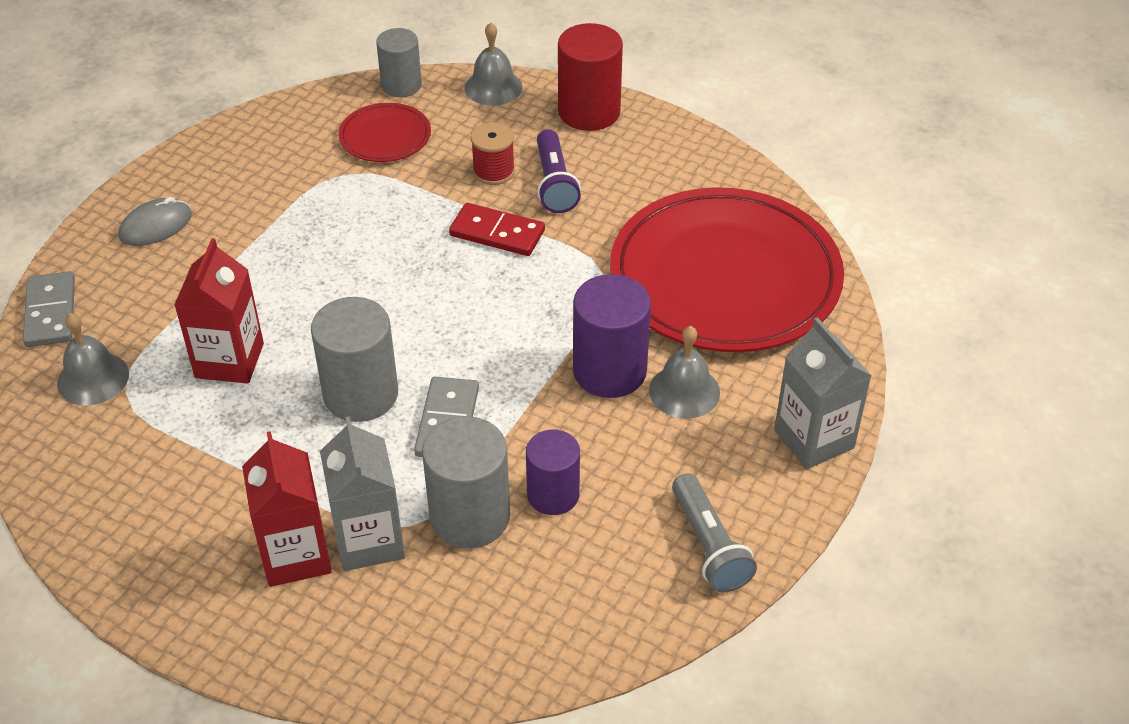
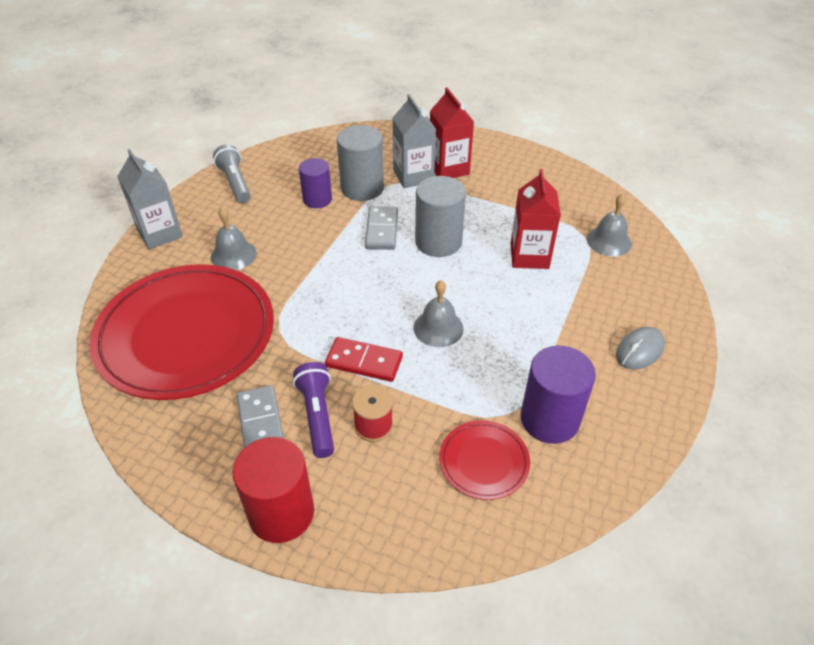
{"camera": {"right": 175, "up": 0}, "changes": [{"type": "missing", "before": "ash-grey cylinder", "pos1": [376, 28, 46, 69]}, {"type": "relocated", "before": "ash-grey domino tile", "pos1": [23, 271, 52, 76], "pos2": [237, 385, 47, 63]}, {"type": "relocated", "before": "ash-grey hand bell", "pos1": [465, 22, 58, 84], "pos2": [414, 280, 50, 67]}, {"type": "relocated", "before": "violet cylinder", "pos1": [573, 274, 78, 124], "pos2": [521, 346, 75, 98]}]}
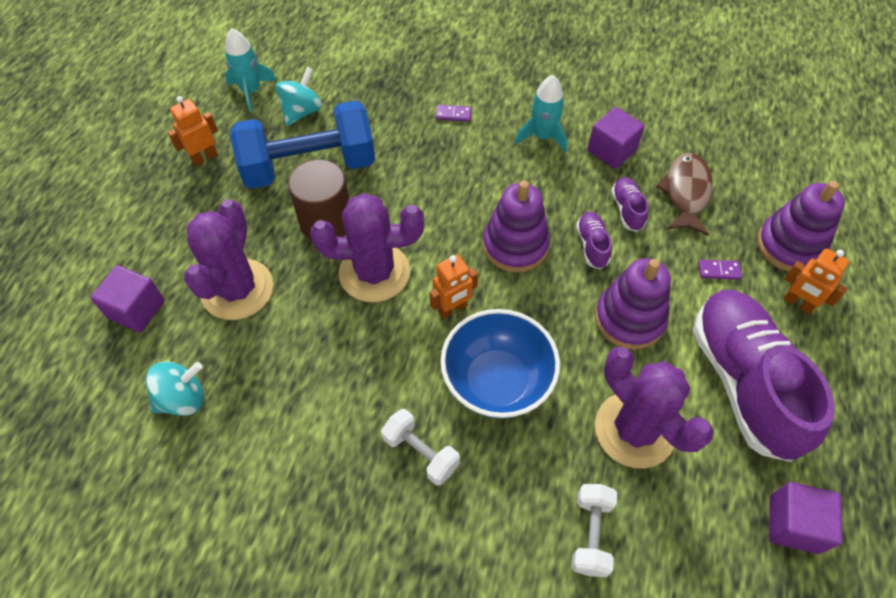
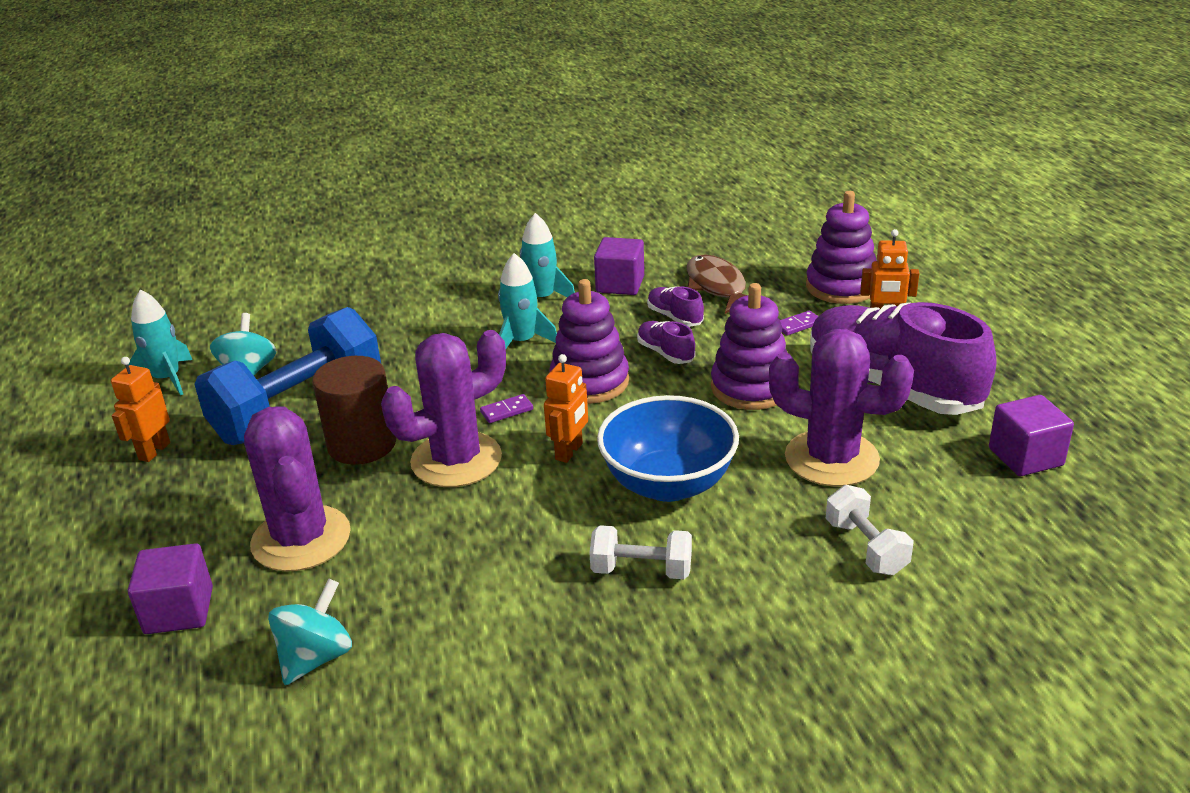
{"camera": {"right": -30, "up": -25}, "changes": [{"type": "appeared", "after": "aqua spaceship", "pos2": [498, 253, 59, 95]}, {"type": "relocated", "before": "violet domino tile", "pos1": [436, 105, 36, 17], "pos2": [480, 394, 53, 29]}]}
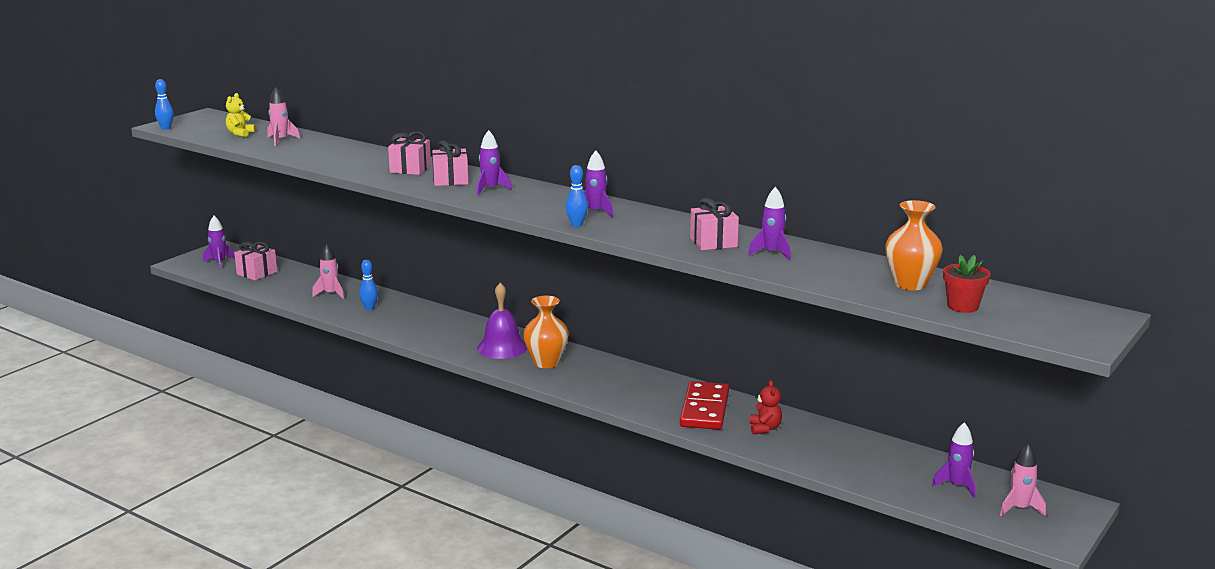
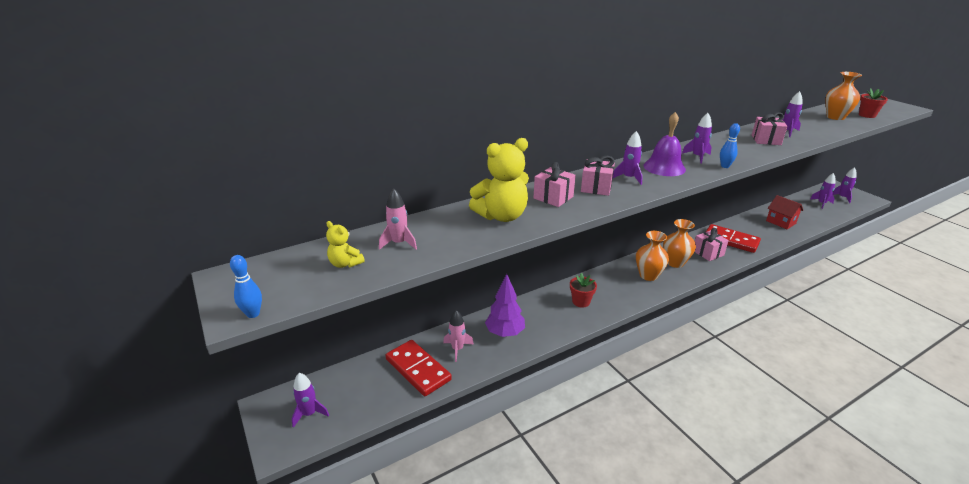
{"camera": {"right": -65, "up": 10}, "changes": [{"type": "missing", "before": "scarlet stuffed bear", "pos1": [750, 380, 32, 55]}, {"type": "appeared", "after": "scarlet domino tile", "pos2": [385, 340, 67, 56]}, {"type": "appeared", "after": "golden stuffed bear", "pos2": [469, 138, 60, 84]}, {"type": "appeared", "after": "scarlet flower pot", "pos2": [570, 273, 27, 35]}, {"type": "appeared", "after": "orange vase", "pos2": [663, 219, 33, 49]}, {"type": "appeared", "after": "scarlet house", "pos2": [766, 195, 37, 34]}, {"type": "relocated", "before": "rosy gift", "pos1": [234, 242, 43, 38], "pos2": [694, 228, 35, 33]}, {"type": "relocated", "before": "violet hand bell", "pos1": [477, 283, 50, 76], "pos2": [643, 112, 43, 64]}, {"type": "exchanged", "before": "cobalt skittle", "after": "violet fir tree", "pos1": [359, 260, 19, 50], "pos2": [485, 274, 40, 63]}, {"type": "colour", "before": "rosy spaceship", "after": "violet spaceship", "pos1": [1000, 443, 46, 74], "pos2": [832, 167, 25, 36]}]}
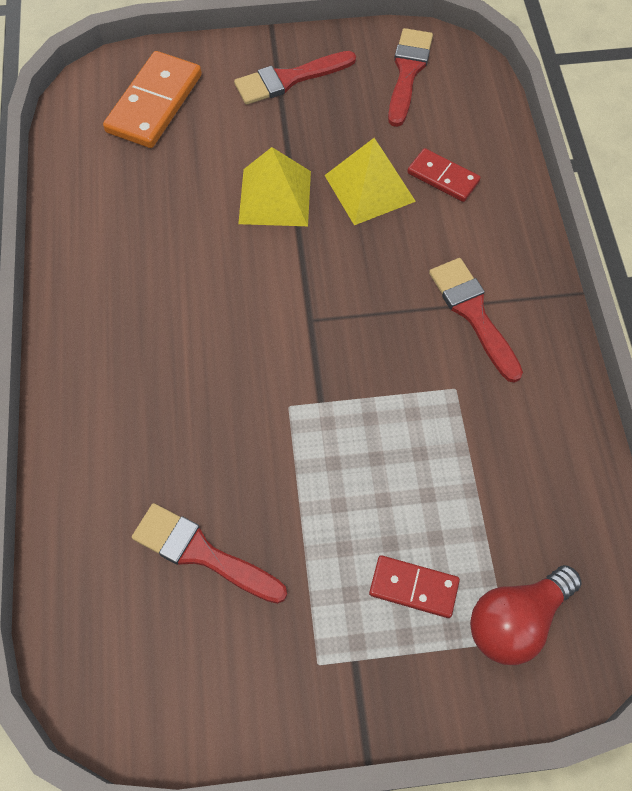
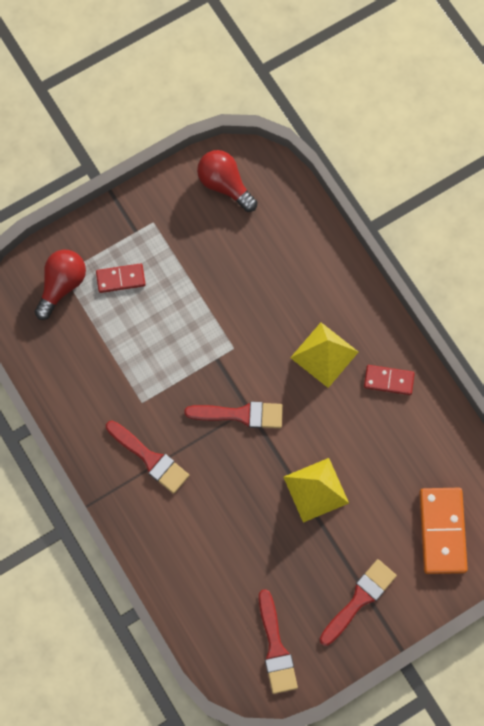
{"camera": {"right": 155, "up": 10}, "changes": [{"type": "appeared", "after": "scarlet bulb", "pos2": [197, 150, 60, 62]}, {"type": "relocated", "before": "scarlet paintbrush", "pos1": [132, 503, 155, 101], "pos2": [184, 401, 99, 27]}, {"type": "relocated", "before": "golden solid pyramid", "pos1": [324, 138, 92, 87], "pos2": [290, 322, 68, 66]}, {"type": "relocated", "before": "scarlet domino tile", "pos1": [407, 148, 74, 54], "pos2": [364, 365, 51, 30]}]}
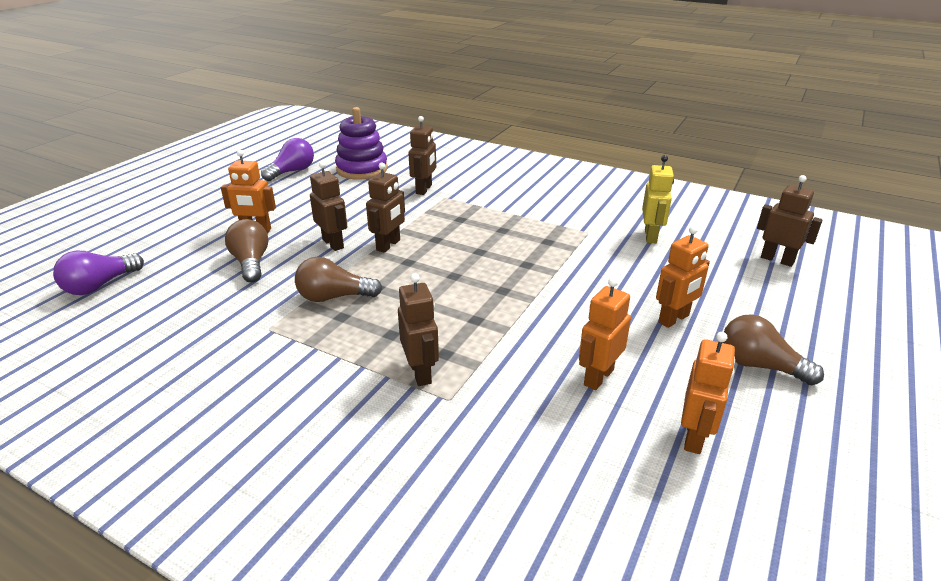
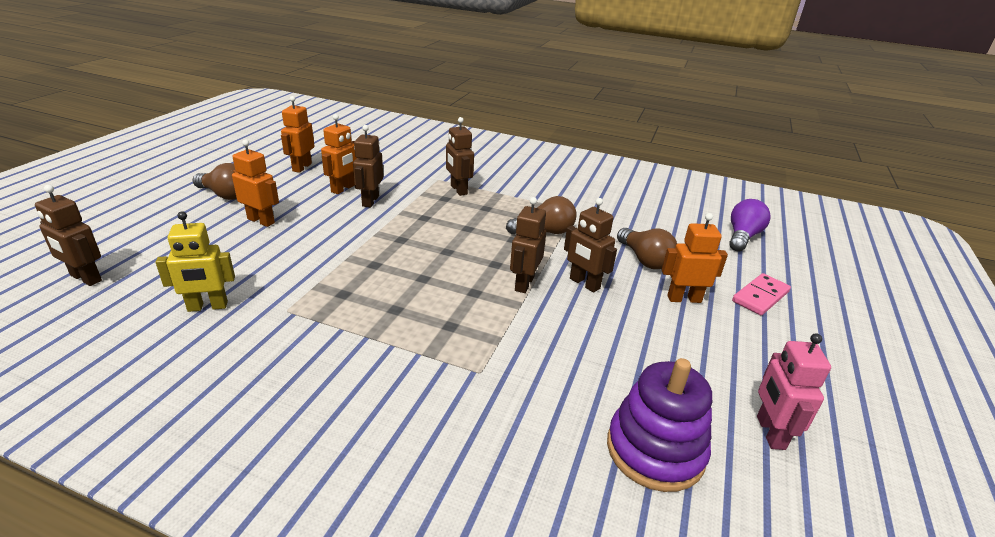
{"camera": {"right": 170, "up": 0}, "changes": [{"type": "appeared", "after": "rosy domino tile", "pos2": [732, 273, 59, 42]}, {"type": "relocated", "before": "russet robot", "pos1": [408, 116, 28, 79], "pos2": [353, 125, 30, 82]}, {"type": "exchanged", "before": "violet bulb", "after": "rosy robot", "pos1": [261, 138, 53, 43], "pos2": [757, 333, 74, 117]}, {"type": "spun", "before": "golden robot", "pos1": [642, 155, 32, 89], "pos2": [155, 211, 80, 101], "turn": -105}, {"type": "spun", "before": "orange robot", "pos1": [656, 226, 54, 102], "pos2": [232, 139, 47, 88], "turn": 75}]}
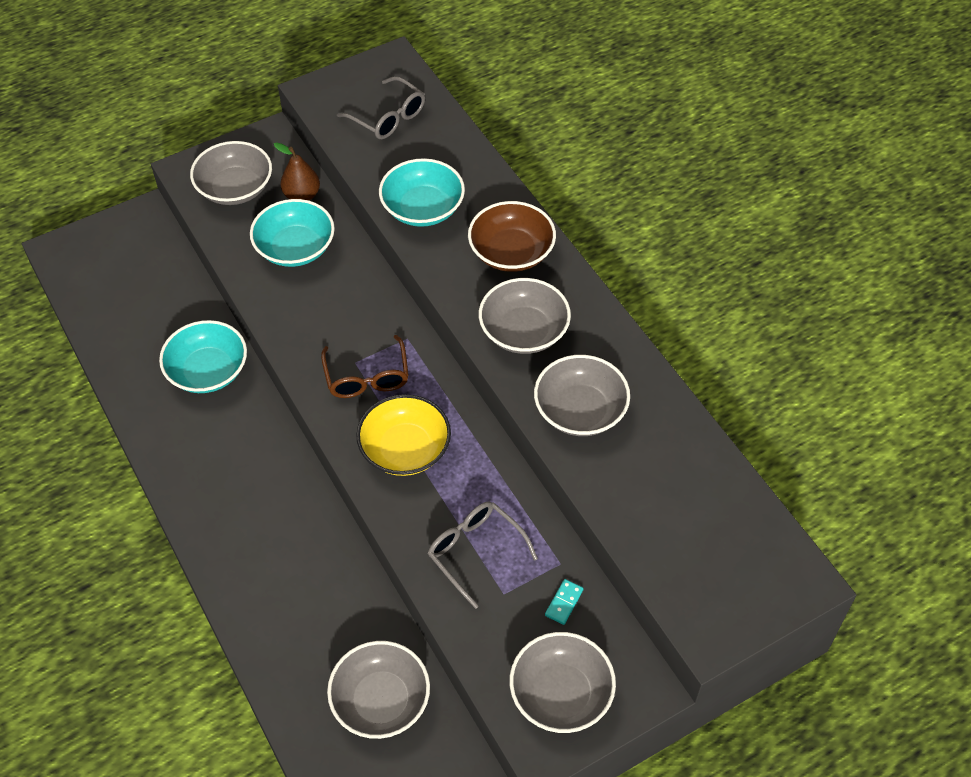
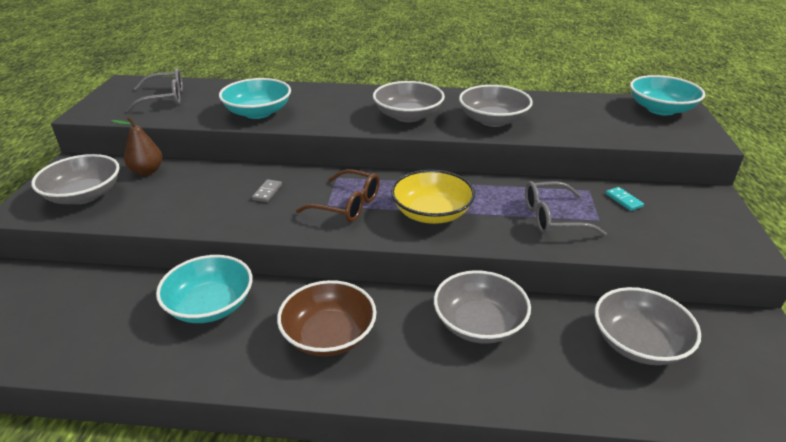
{"camera": {"right": -55, "up": -20}, "changes": [{"type": "appeared", "after": "ash-grey domino tile", "pos2": [252, 179, 30, 23]}, {"type": "relocated", "before": "aqua bowl", "pos1": [250, 199, 85, 68], "pos2": [630, 75, 75, 40]}, {"type": "relocated", "before": "russet bowl", "pos1": [468, 201, 88, 71], "pos2": [277, 280, 99, 76]}, {"type": "relocated", "before": "ash-grey bowl", "pos1": [510, 632, 106, 101], "pos2": [434, 270, 97, 74]}]}
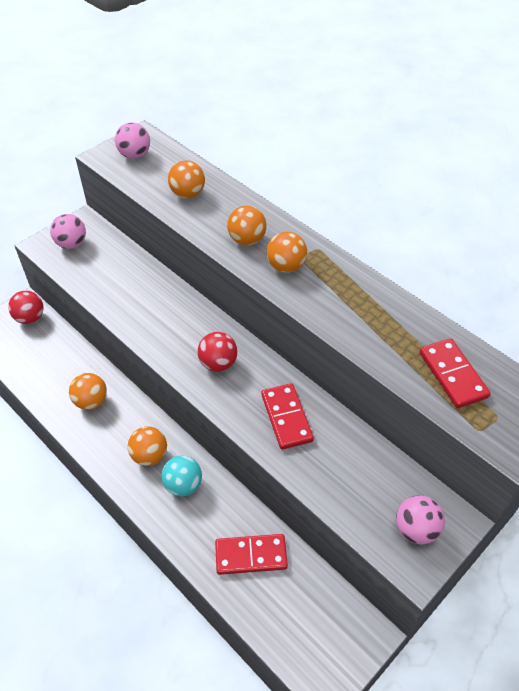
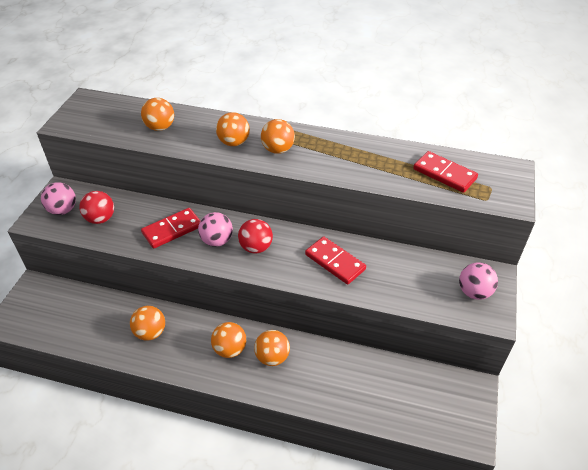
{"camera": {"right": -30, "up": -5}, "changes": [{"type": "relocated", "before": "scarlet ball", "pos1": [8, 290, 36, 34], "pos2": [79, 191, 35, 33]}, {"type": "relocated", "before": "rosy ball", "pos1": [115, 123, 35, 36], "pos2": [198, 212, 35, 35]}, {"type": "relocated", "before": "scarlet domino tile", "pos1": [215, 534, 73, 41], "pos2": [141, 208, 59, 41]}, {"type": "colour", "before": "aqua ball", "after": "orange ball", "pos1": [162, 455, 40, 41], "pos2": [254, 330, 36, 36]}]}
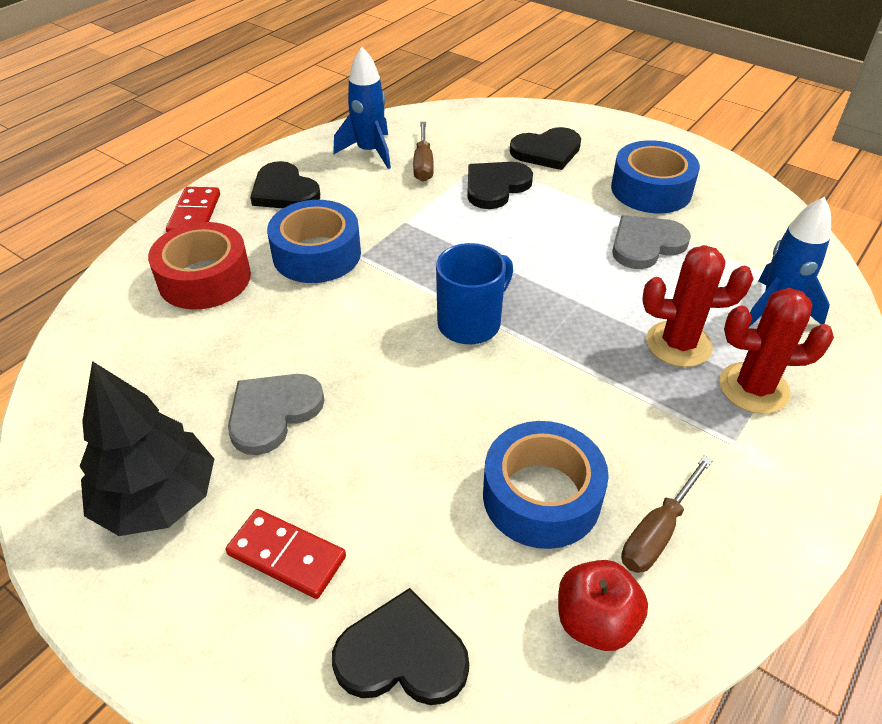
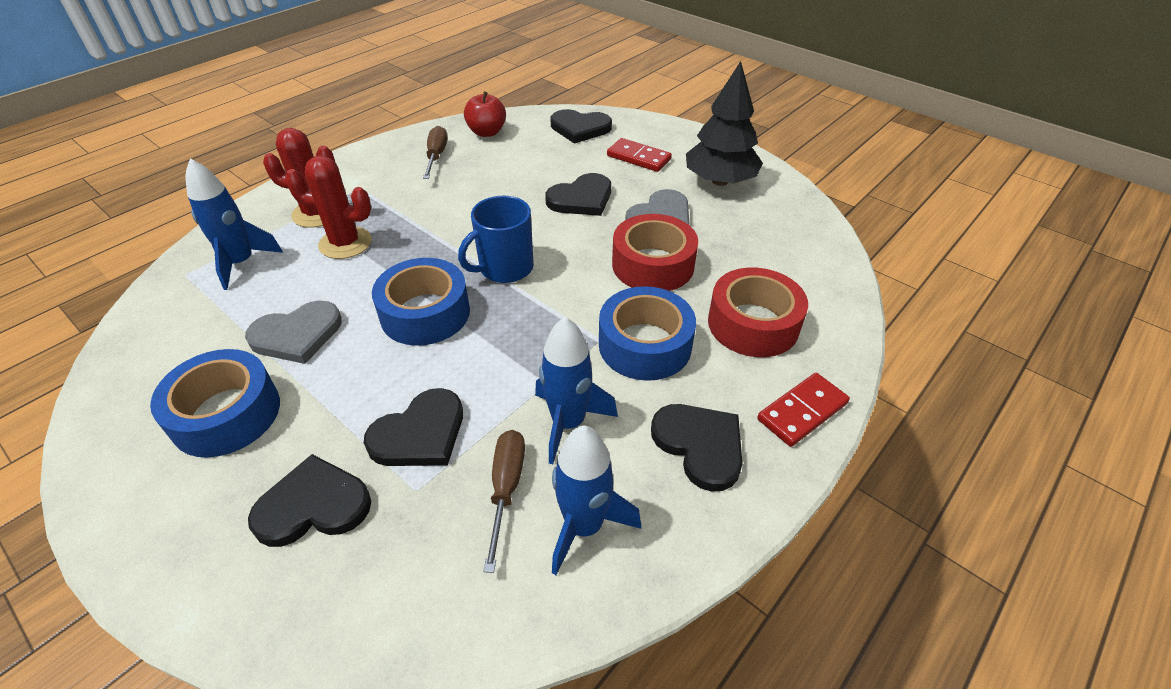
{"camera": {"right": -175, "up": 0}, "changes": [{"type": "appeared", "after": "cobalt spaceship", "pos2": [535, 317, 83, 147]}, {"type": "appeared", "after": "black heart shape", "pos2": [545, 173, 66, 43]}, {"type": "appeared", "after": "scarlet sticky tape", "pos2": [612, 214, 86, 77]}, {"type": "relocated", "before": "cobalt sticky tape", "pos1": [483, 421, 126, 128], "pos2": [372, 258, 98, 88]}, {"type": "spun", "before": "scarlet domino tile", "pos1": [166, 187, 54, 45], "pos2": [757, 373, 93, 74], "turn": 45}, {"type": "spun", "before": "russet hand screwdriver", "pos1": [621, 456, 92, 117], "pos2": [423, 126, 24, 53], "turn": -45}]}
